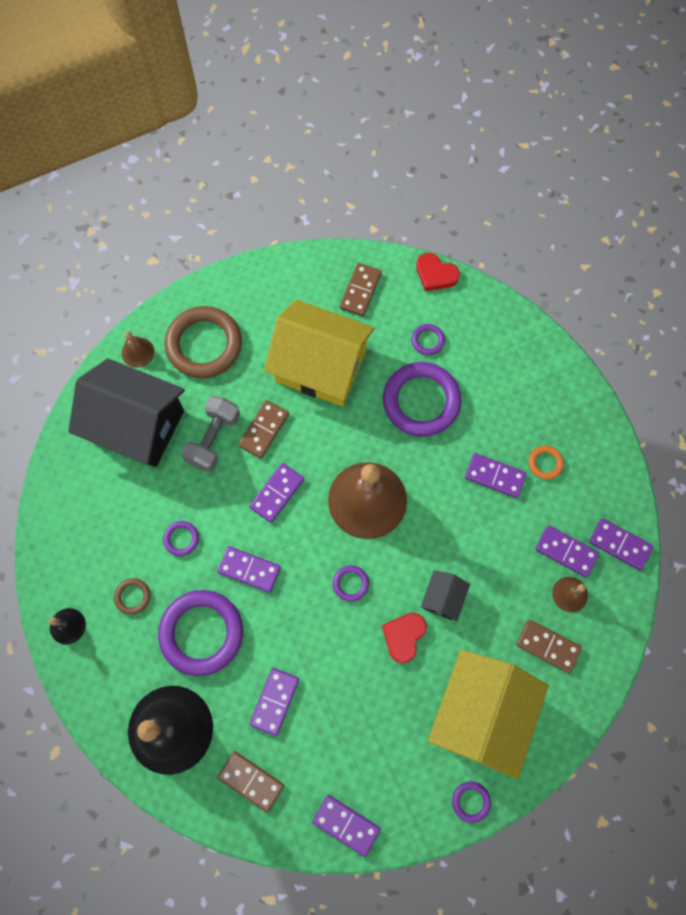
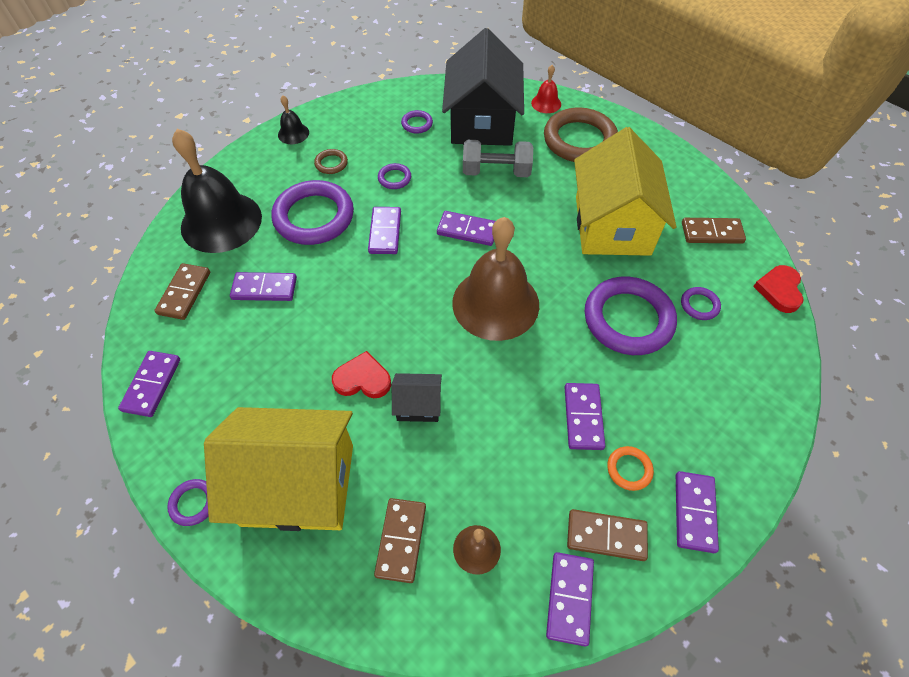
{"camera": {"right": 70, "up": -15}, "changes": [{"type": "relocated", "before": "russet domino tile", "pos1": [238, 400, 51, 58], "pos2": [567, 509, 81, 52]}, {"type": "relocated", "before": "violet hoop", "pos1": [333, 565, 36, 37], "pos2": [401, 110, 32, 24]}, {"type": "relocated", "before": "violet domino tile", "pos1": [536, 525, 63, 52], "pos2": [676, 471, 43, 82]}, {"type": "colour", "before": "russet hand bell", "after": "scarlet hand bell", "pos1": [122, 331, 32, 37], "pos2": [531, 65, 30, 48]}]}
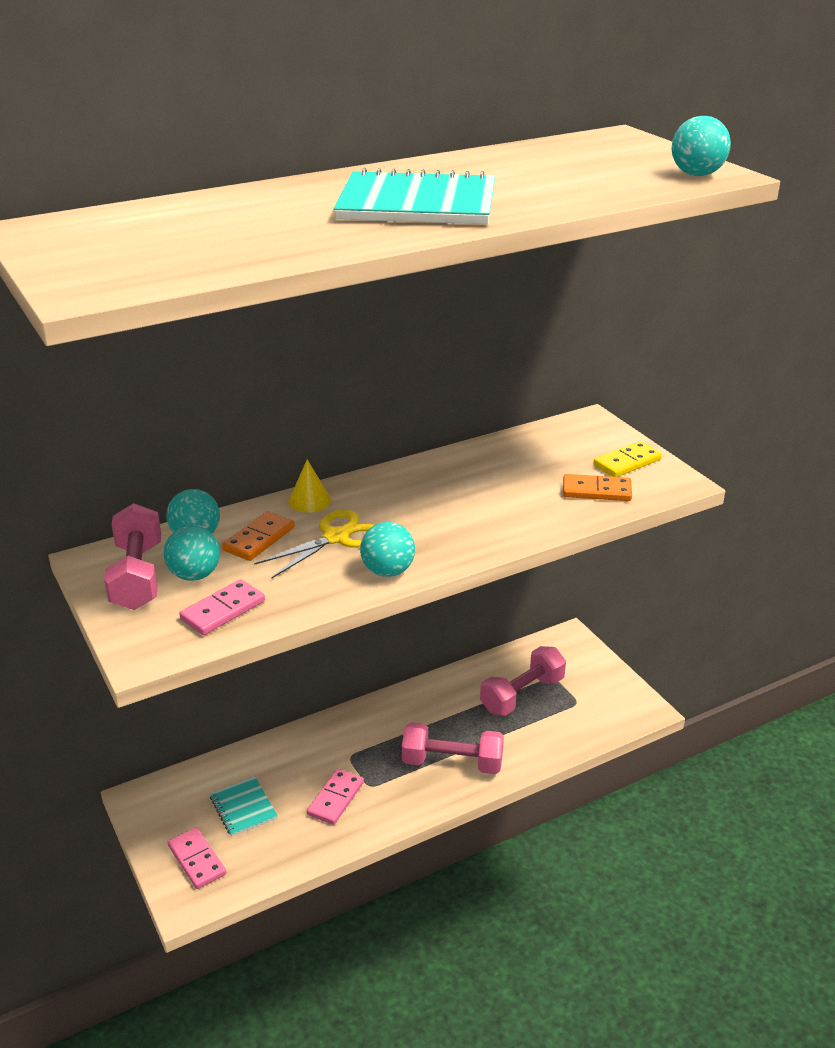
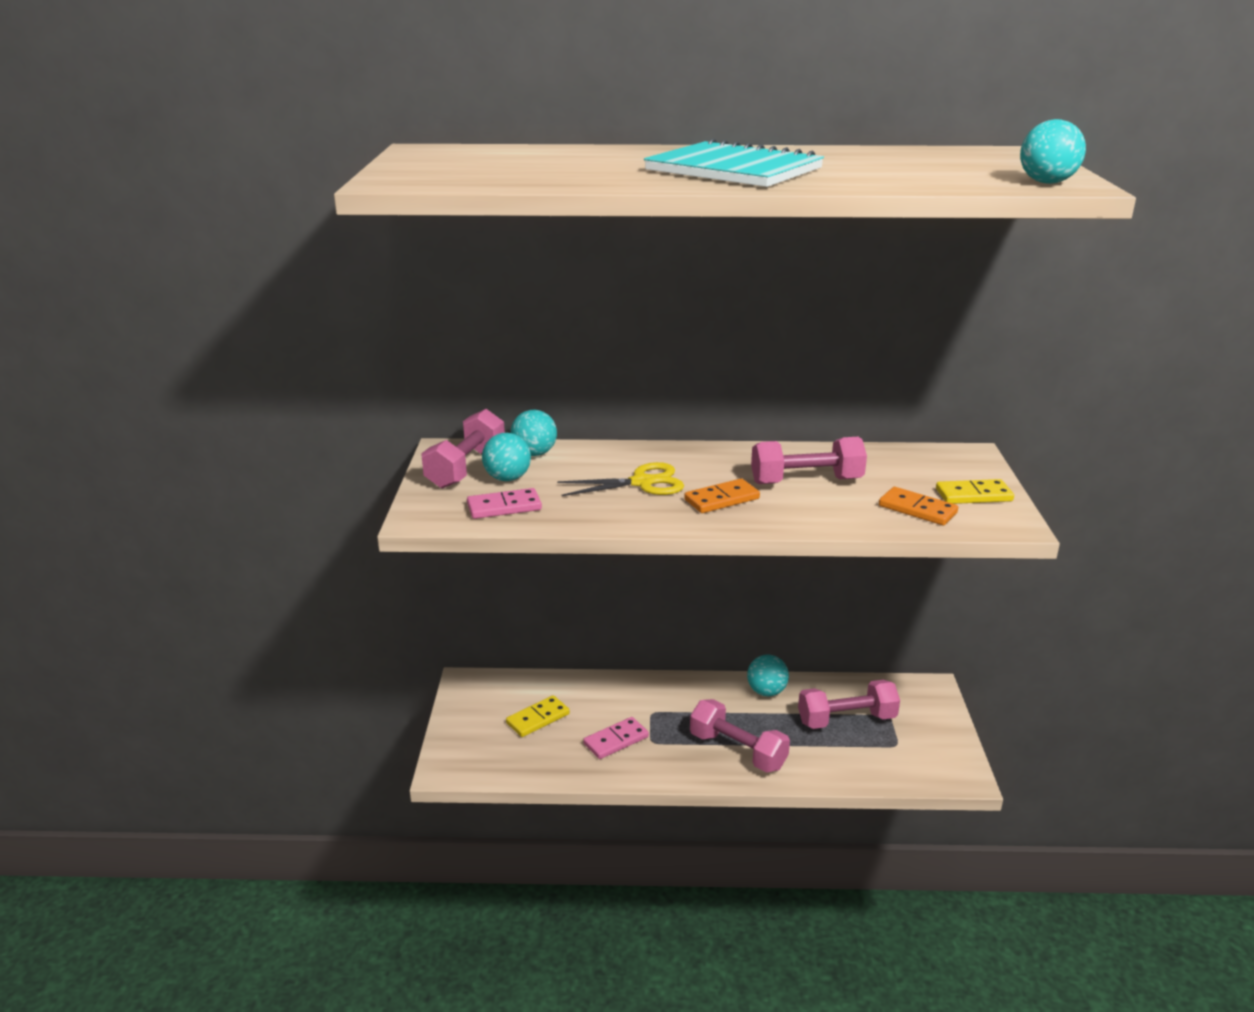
{"camera": {"right": 30, "up": -5}, "changes": [{"type": "missing", "before": "rosy domino tile", "pos1": [168, 827, 58, 62]}, {"type": "missing", "before": "golden solid cone", "pos1": [288, 459, 43, 54]}, {"type": "appeared", "after": "rosy hand weight", "pos2": [751, 437, 116, 47]}, {"type": "relocated", "before": "orange domino tile", "pos1": [222, 511, 73, 50], "pos2": [684, 479, 76, 34]}, {"type": "relocated", "before": "aqua ball", "pos1": [360, 522, 55, 55], "pos2": [747, 655, 42, 41]}, {"type": "exchanged", "before": "aqua notebook", "after": "golden domino tile", "pos1": [210, 776, 68, 61], "pos2": [506, 695, 64, 42]}]}
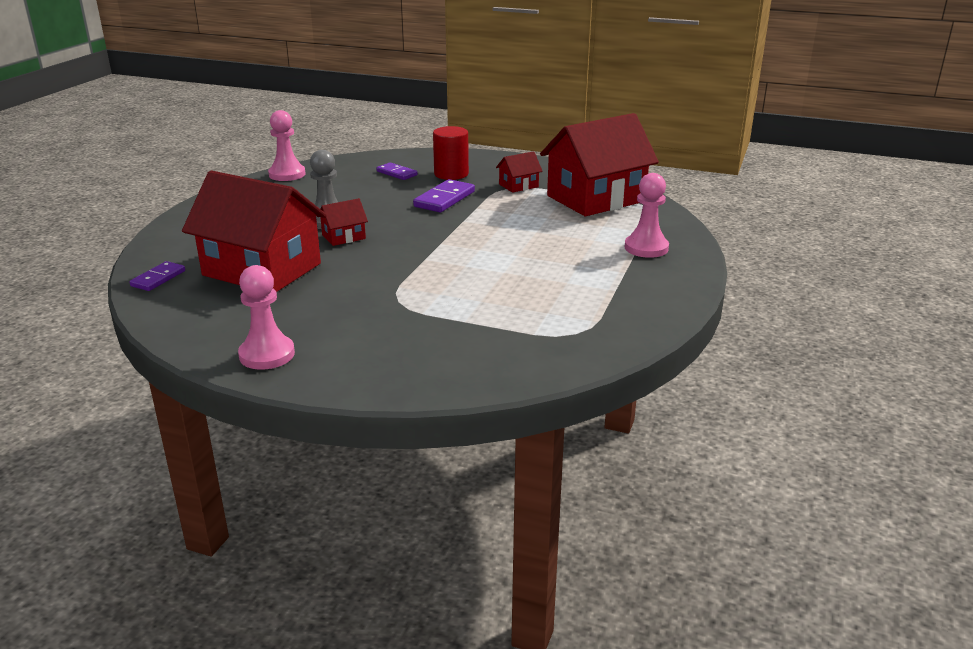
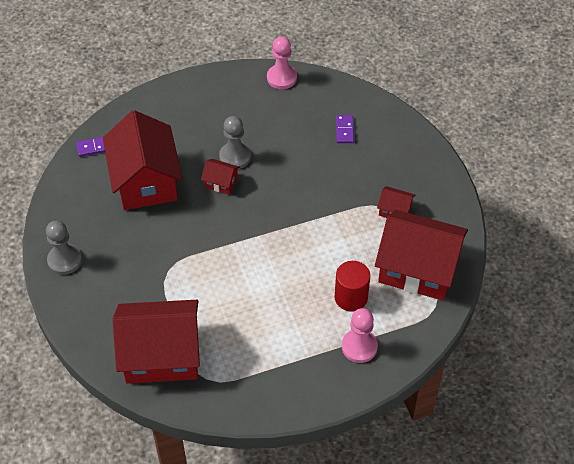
{"camera": {"right": 50, "up": 25}, "changes": [{"type": "missing", "before": "violet domino tile", "pos1": [413, 179, 62, 33]}, {"type": "appeared", "after": "scarlet house", "pos2": [113, 300, 87, 84]}, {"type": "relocated", "before": "scarlet cylinder", "pos1": [433, 126, 36, 54], "pos2": [335, 261, 35, 51]}, {"type": "colour", "before": "rosy game pawn", "after": "ash-grey game pawn", "pos1": [238, 265, 57, 105], "pos2": [46, 221, 36, 54]}]}
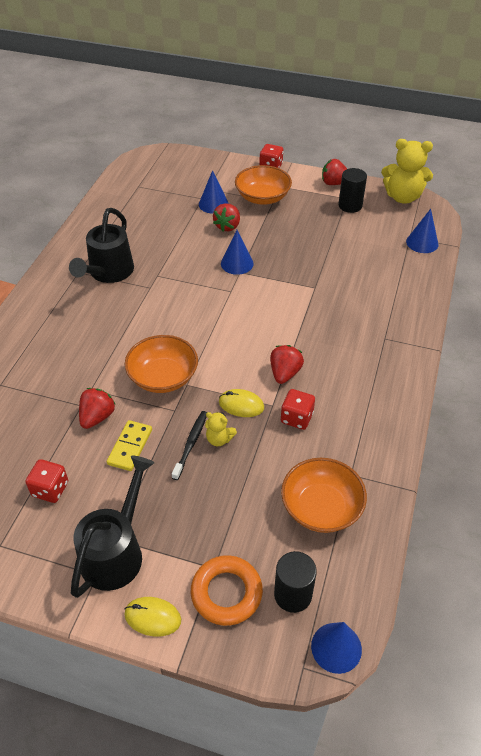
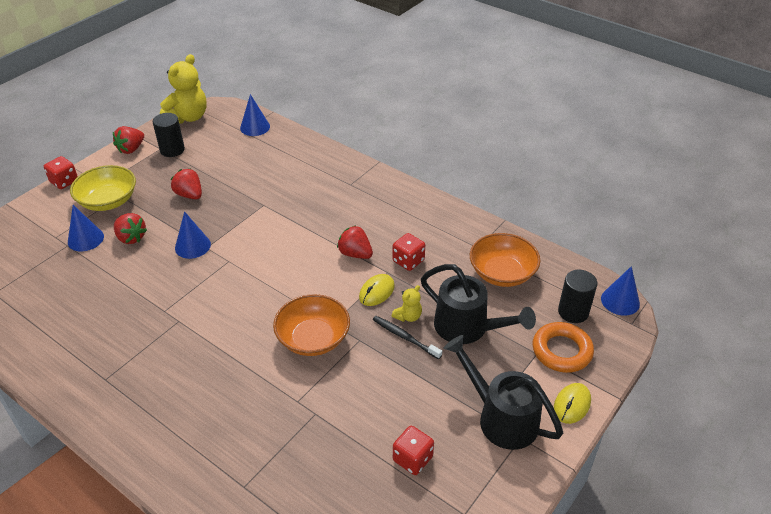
{"camera": {"right": -70, "up": -5}, "changes": [{"type": "missing", "before": "golden domino tile", "pos1": [107, 420, 45, 51]}, {"type": "relocated", "before": "black sprinkling can", "pos1": [69, 208, 65, 75], "pos2": [421, 264, 115, 80]}, {"type": "relocated", "before": "scarlet berry", "pos1": [79, 388, 37, 41], "pos2": [171, 169, 31, 30]}, {"type": "colour", "before": "orange bowl", "after": "golden bowl", "pos1": [235, 165, 57, 40], "pos2": [70, 165, 66, 46]}]}
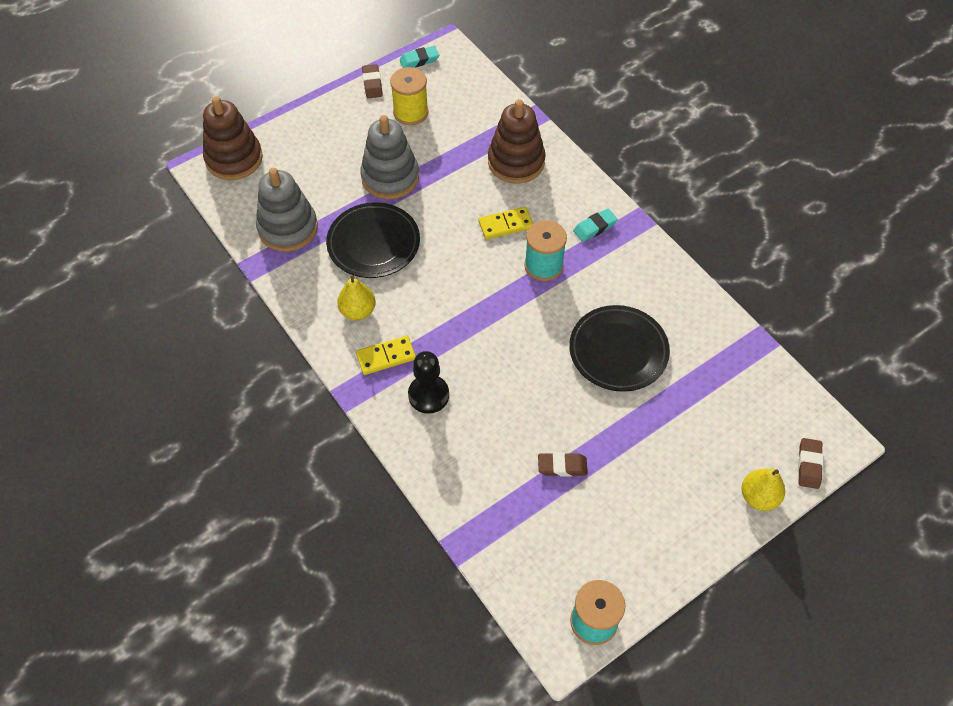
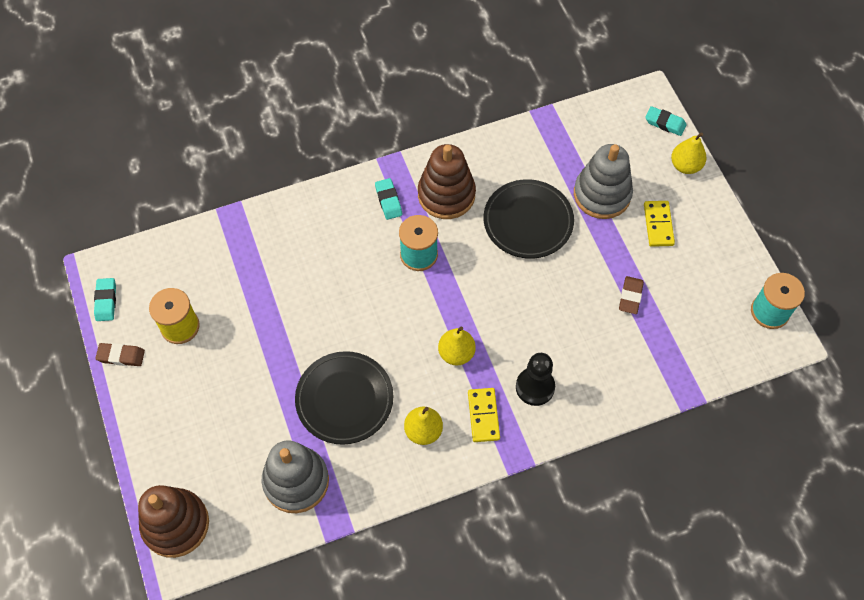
{"camera": {"right": -75, "up": 5}, "changes": [{"type": "appeared", "after": "golden pear fruit", "pos2": [438, 326, 38, 40]}, {"type": "relocated", "before": "ash-grey stacking toy", "pos1": [360, 115, 59, 84], "pos2": [574, 144, 59, 75]}, {"type": "relocated", "before": "golden domino tile", "pos1": [478, 207, 55, 32], "pos2": [644, 201, 31, 46]}, {"type": "relocated", "before": "russet stacking toy", "pos1": [488, 99, 58, 84], "pos2": [418, 144, 58, 75]}, {"type": "colour", "before": "russet pencil eraser", "after": "aqua pencil eraser", "pos1": [798, 438, 25, 51], "pos2": [645, 106, 41, 30]}]}
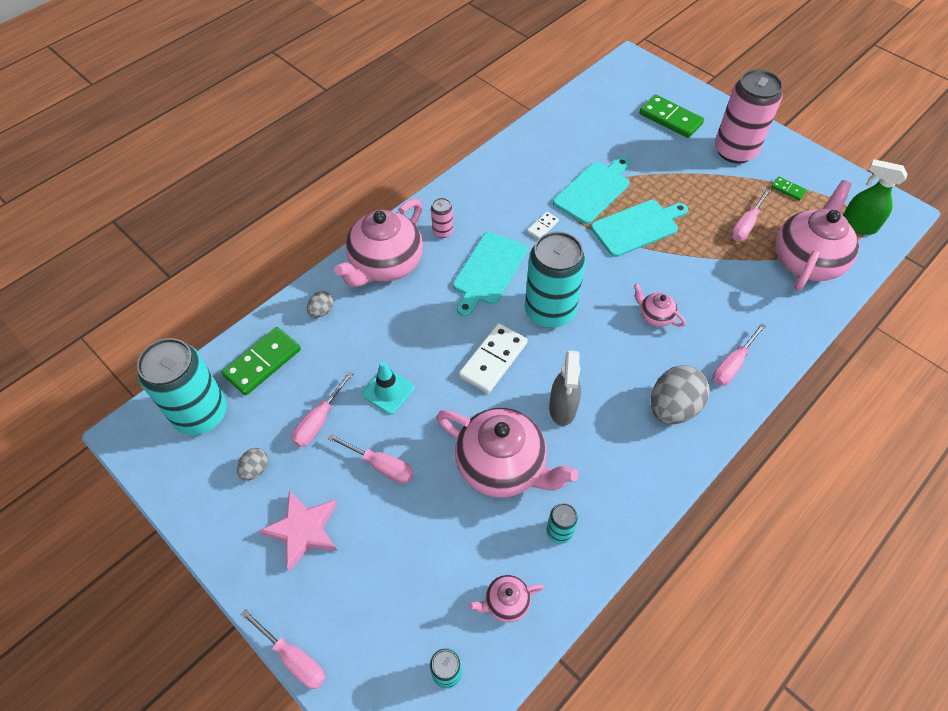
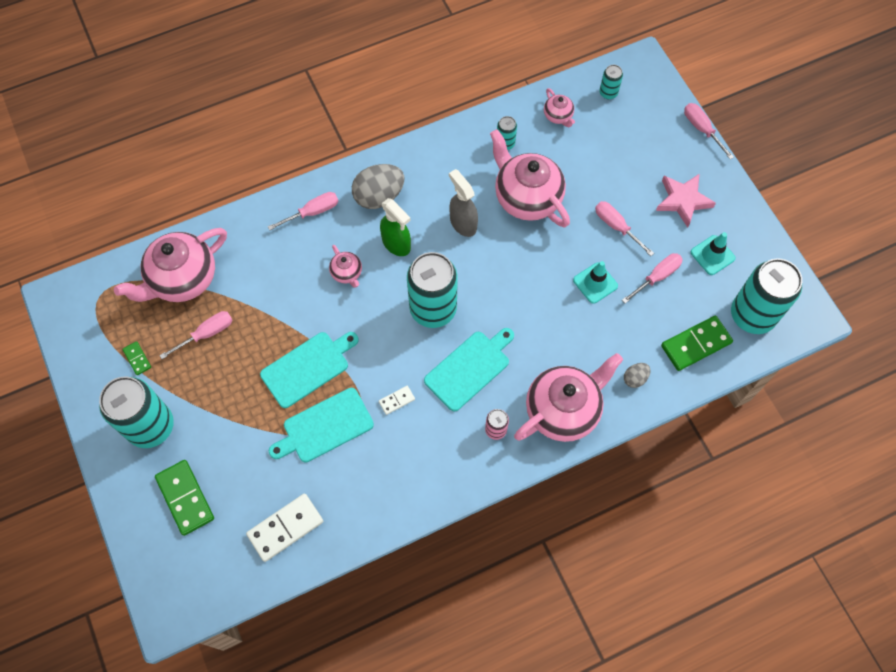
{"camera": {"right": -160, "up": 10}, "changes": [{"type": "relocated", "before": "snow-white domino tile", "pos1": [459, 323, 69, 70], "pos2": [246, 494, 77, 68]}, {"type": "relocated", "before": "green sprayer", "pos1": [843, 159, 65, 76], "pos2": [380, 198, 31, 58]}, {"type": "exchanged", "before": "ash-grey toy egg", "after": "aqua road cone", "pos1": [237, 448, 31, 33], "pos2": [691, 232, 45, 43]}, {"type": "colour", "before": "rosy soda can", "after": "aqua soda can", "pos1": [715, 70, 68, 93], "pos2": [99, 376, 75, 72]}, {"type": "spun", "before": "rosy teapot", "pos1": [469, 575, 75, 48], "pos2": [544, 88, 31, 39], "turn": 60}, {"type": "spun", "before": "ash-grey sprayer", "pos1": [549, 350, 32, 76], "pos2": [449, 169, 29, 68], "turn": -60}, {"type": "spun", "before": "aqua cutting board", "pos1": [591, 200, 97, 57], "pos2": [260, 332, 98, 76], "turn": 150}]}
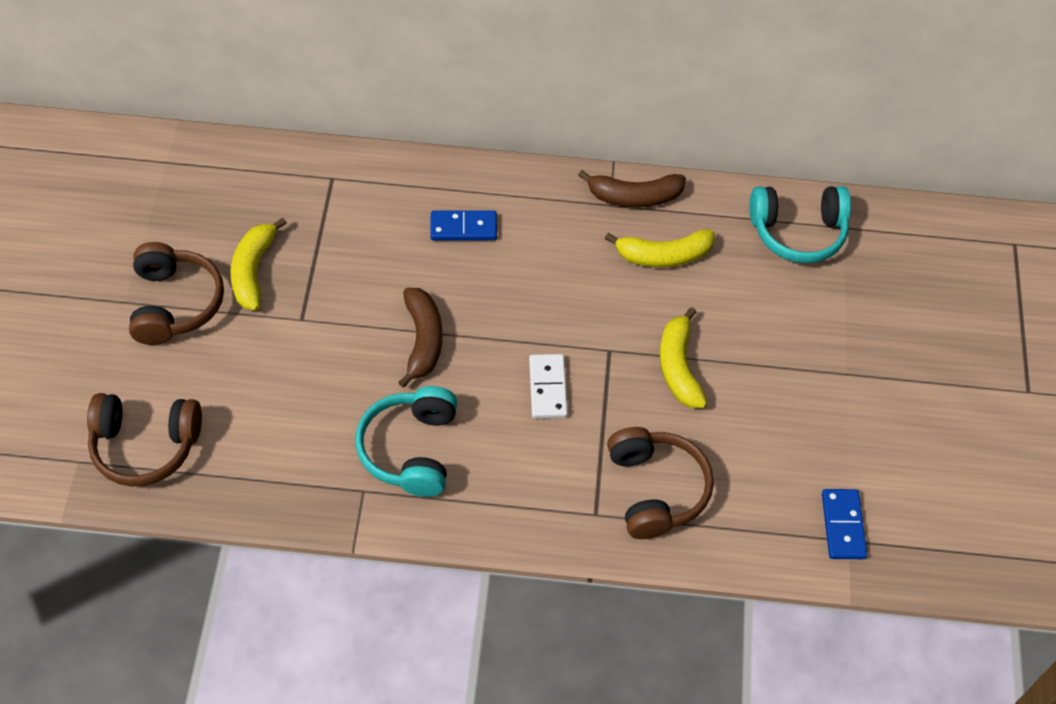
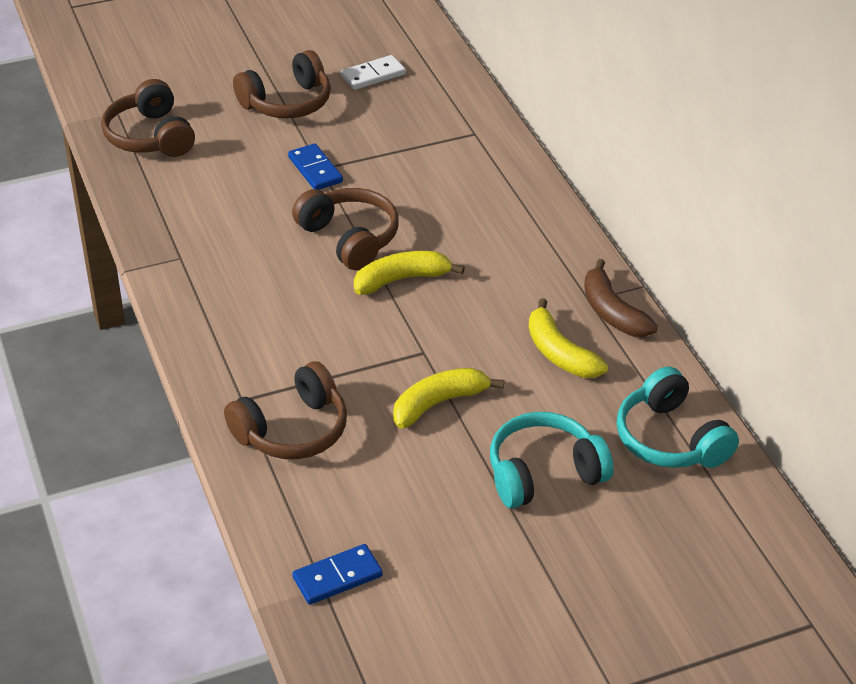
{"camera": {"right": 65, "up": -15}, "changes": [{"type": "relocated", "before": "golden banana", "pos1": [231, 217, 56, 93], "pos2": [354, 251, 111, 44]}, {"type": "relocated", "before": "aqua headset", "pos1": [355, 386, 102, 111], "pos2": [490, 412, 124, 97]}, {"type": "relocated", "before": "cobalt domino tile", "pos1": [430, 210, 67, 31], "pos2": [288, 143, 55, 47]}, {"type": "relocated", "before": "snow-white domino tile", "pos1": [529, 354, 39, 64], "pos2": [341, 55, 65, 35]}, {"type": "exchanged", "before": "russet banana", "after": "russet headset", "pos1": [398, 288, 44, 100], "pos2": [292, 188, 107, 83]}]}
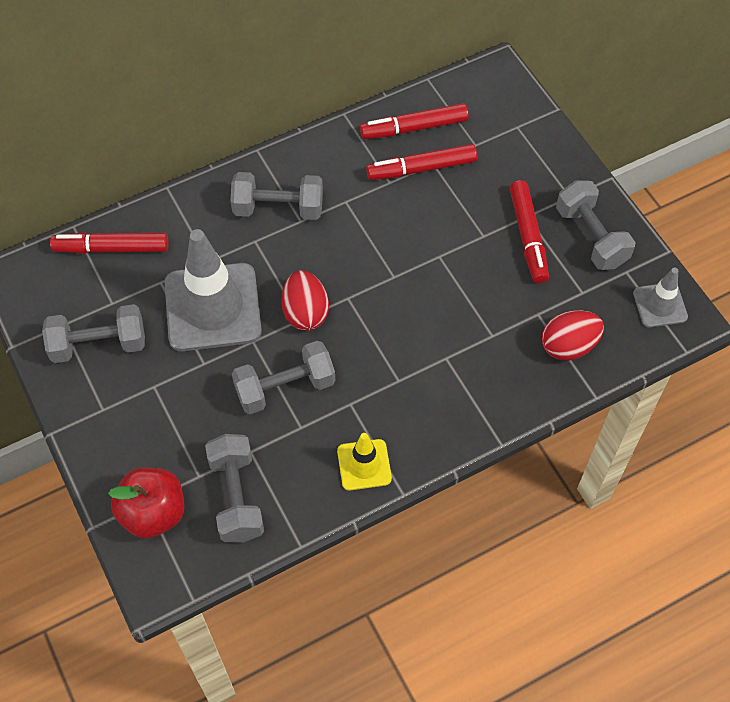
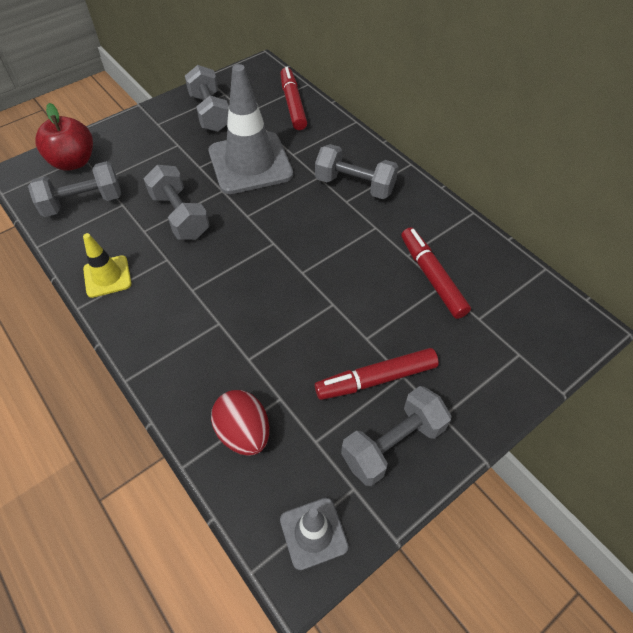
{"camera": {"right": 80, "up": -5}, "changes": [{"type": "missing", "before": "scarlet toy egg", "pos1": [281, 270, 48, 61]}, {"type": "missing", "before": "scarlet felt pen", "pos1": [360, 103, 109, 36]}, {"type": "spun", "before": "ash-grey hand weight", "pos1": [230, 172, 93, 48], "pos2": [315, 144, 84, 55], "turn": -60}]}
